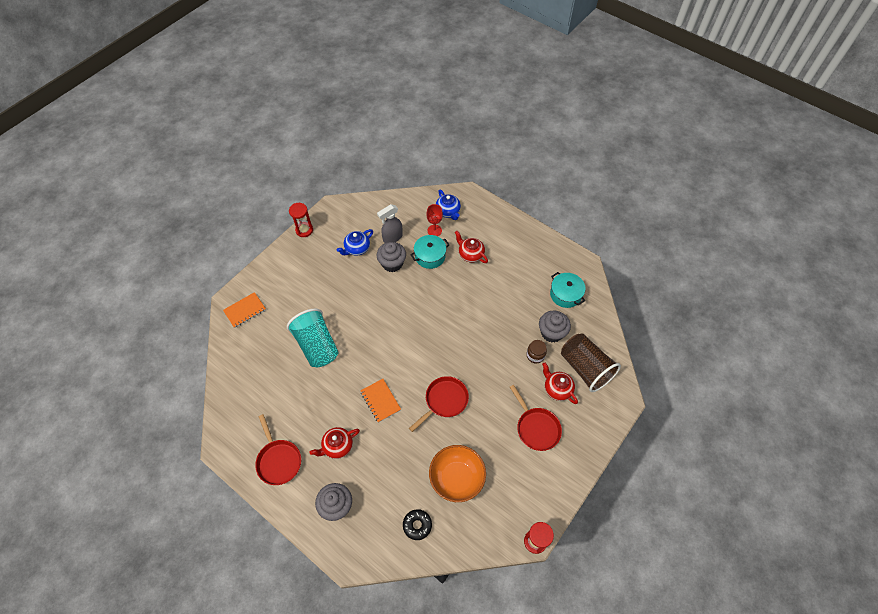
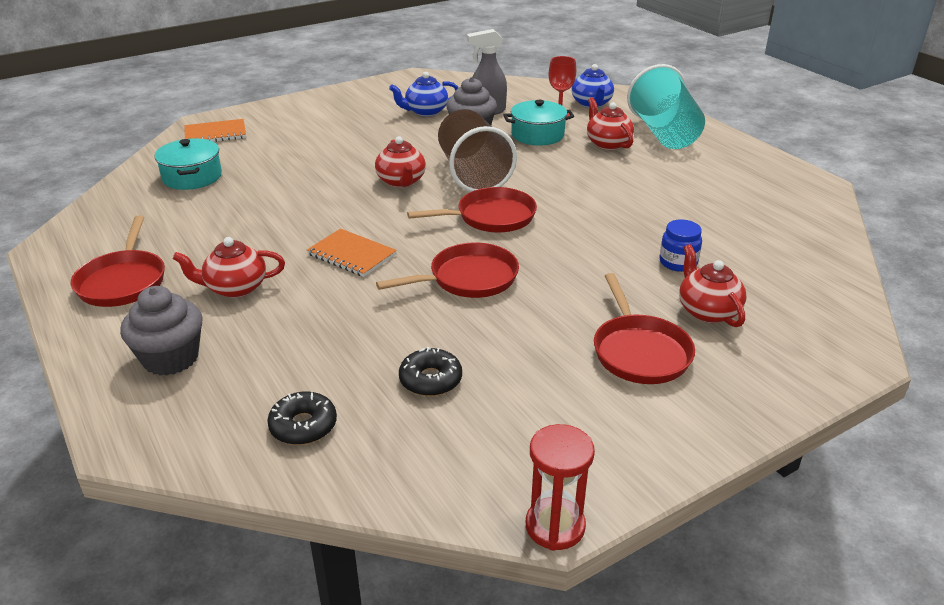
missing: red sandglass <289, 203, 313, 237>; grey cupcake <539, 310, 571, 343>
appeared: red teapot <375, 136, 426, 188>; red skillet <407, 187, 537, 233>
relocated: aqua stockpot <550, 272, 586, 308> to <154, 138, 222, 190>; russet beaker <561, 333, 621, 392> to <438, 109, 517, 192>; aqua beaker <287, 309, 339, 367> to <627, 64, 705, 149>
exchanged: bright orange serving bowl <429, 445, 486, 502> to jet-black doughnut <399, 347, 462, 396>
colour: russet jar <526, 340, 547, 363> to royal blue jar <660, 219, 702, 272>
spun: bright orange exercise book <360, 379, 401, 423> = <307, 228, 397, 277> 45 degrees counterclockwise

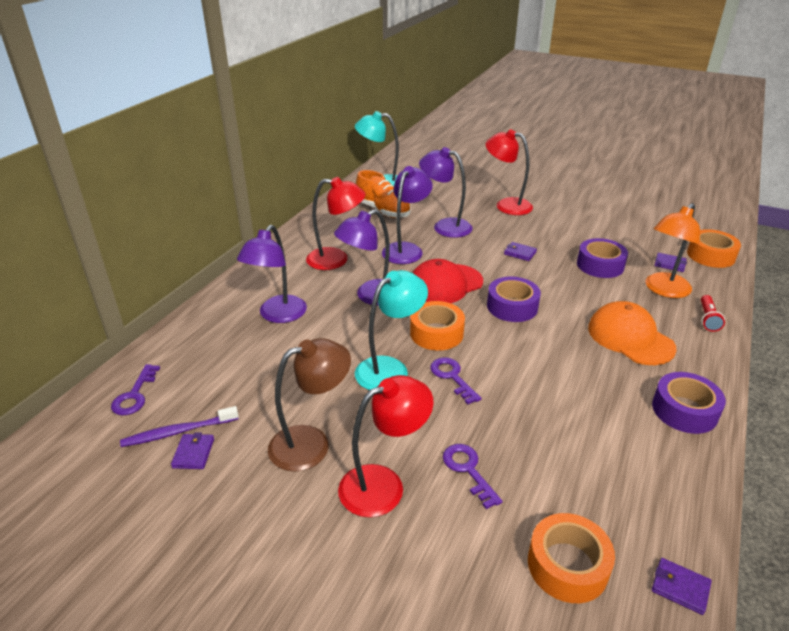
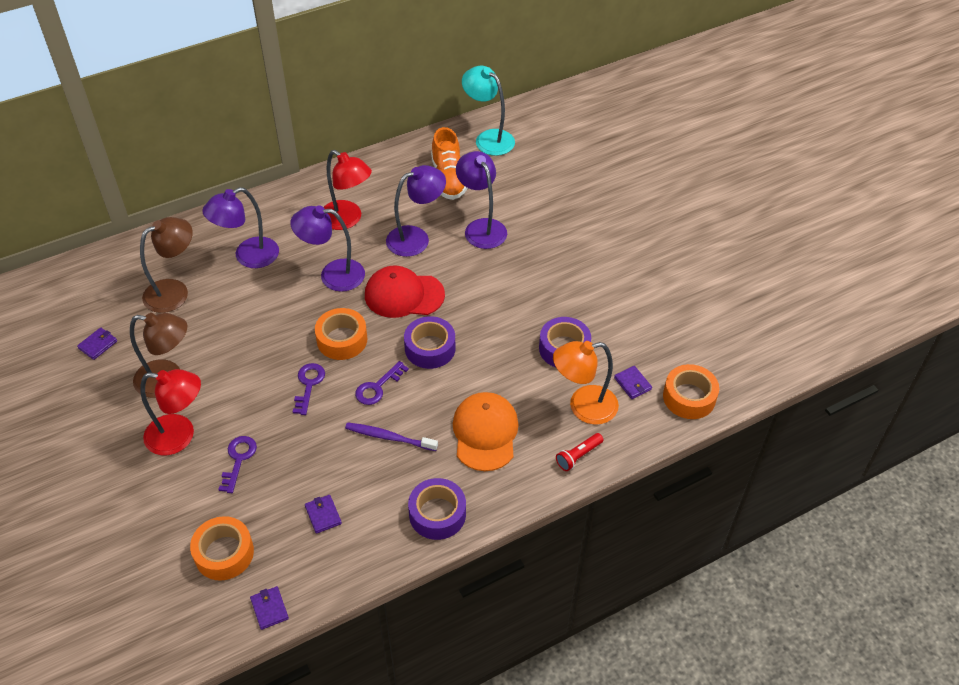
missing: aqua lamp <355, 270, 428, 390>; red lamp <485, 129, 533, 215>
appeared: russet lamp <140, 217, 193, 313>
relocated: purple card wallet <504, 242, 537, 261> to <305, 495, 342, 534>; purple tooth brush <120, 406, 239, 447> to <345, 422, 438, 451>; purple key <111, 364, 160, 415> to <355, 361, 409, 405>

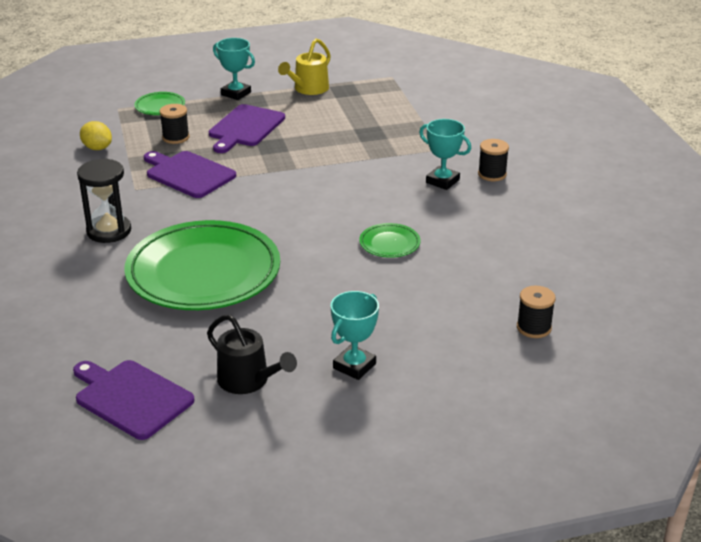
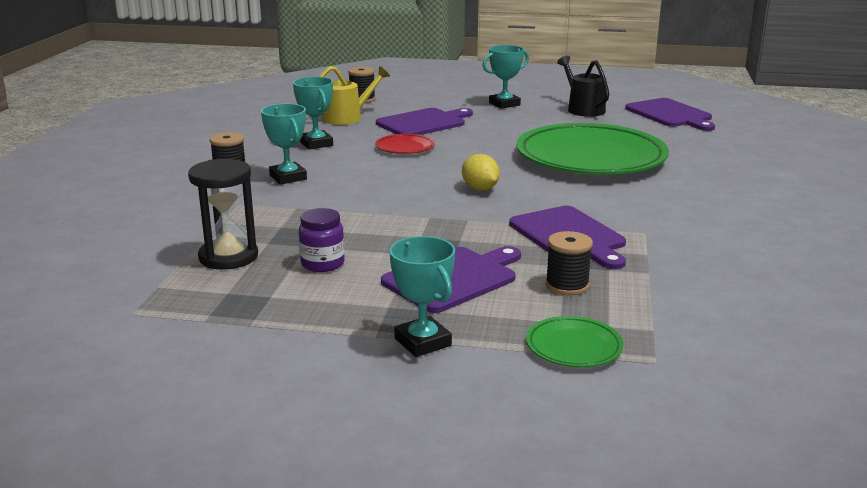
appeared: aqua award cup <293, 77, 333, 150>; purple jar <299, 208, 345, 272>; purple chopping board <376, 108, 473, 135>
relocated: jet-black sandglass <77, 159, 131, 243> to <188, 159, 258, 270>; bright yellow watering can <278, 38, 331, 95> to <319, 66, 390, 125>; bright yellow lemon <80, 121, 112, 150> to <462, 154, 500, 190>
colour: emerald flat dish <359, 223, 421, 258> to red flat dish <375, 134, 435, 154>

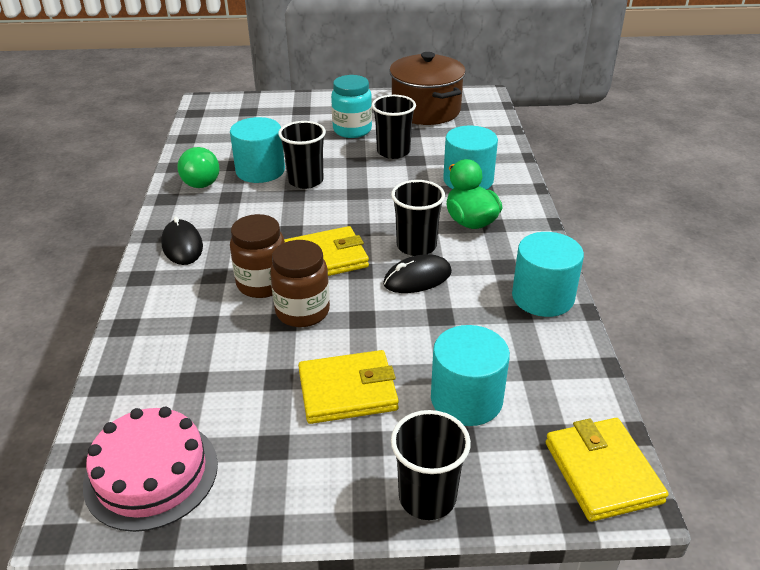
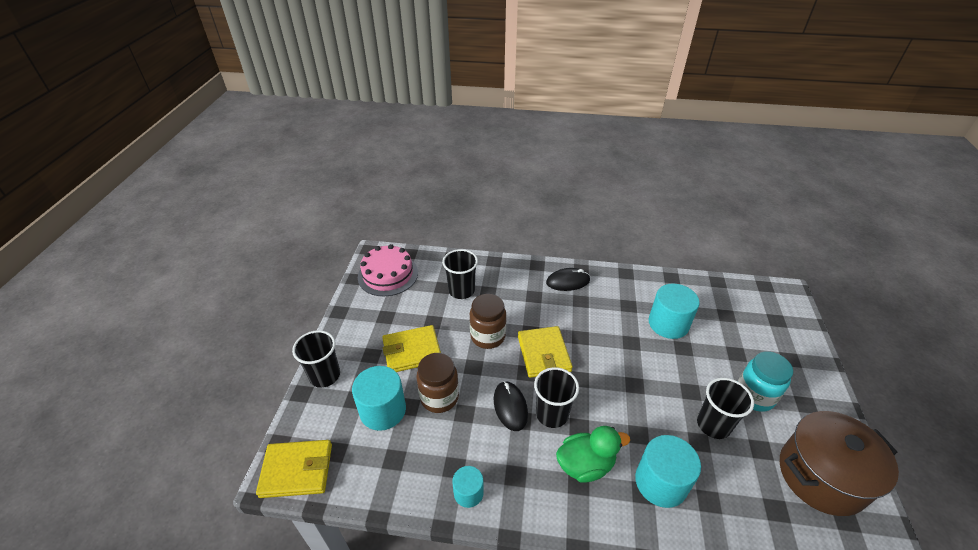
missing: emerald light bulb <177, 147, 220, 188>
relocated: russet jar <230, 214, 285, 298> to <416, 353, 459, 413>; jet-black beaker <278, 121, 326, 189> to <442, 249, 478, 299>
spun: bright yellow card wallet <298, 350, 399, 424> = <382, 325, 441, 372> 75 degrees clockwise
size: aqua solid cylinder <512, 232, 584, 317> = <452, 466, 484, 508> x0.57

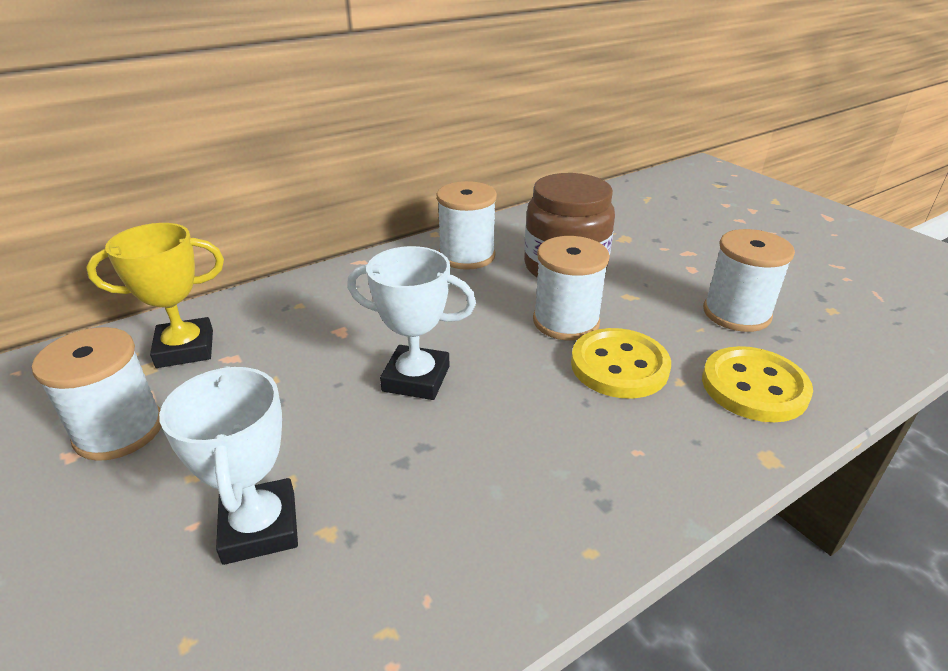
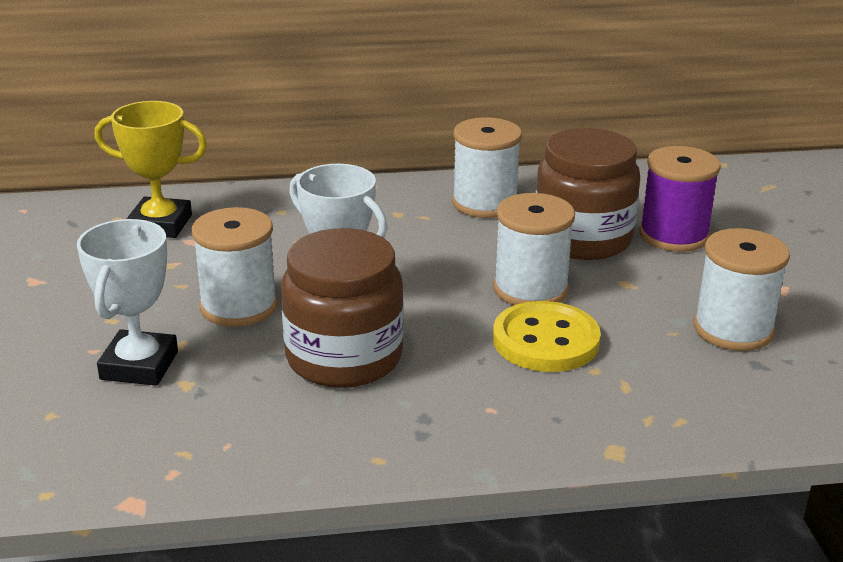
missing: bright yellow sewing button <702, 346, 813, 422>
appeared: russet jar <281, 228, 404, 388>; purple bobbin <639, 146, 721, 252>
relocated: snow-white bobbin <32, 327, 161, 461> to <192, 207, 278, 327>

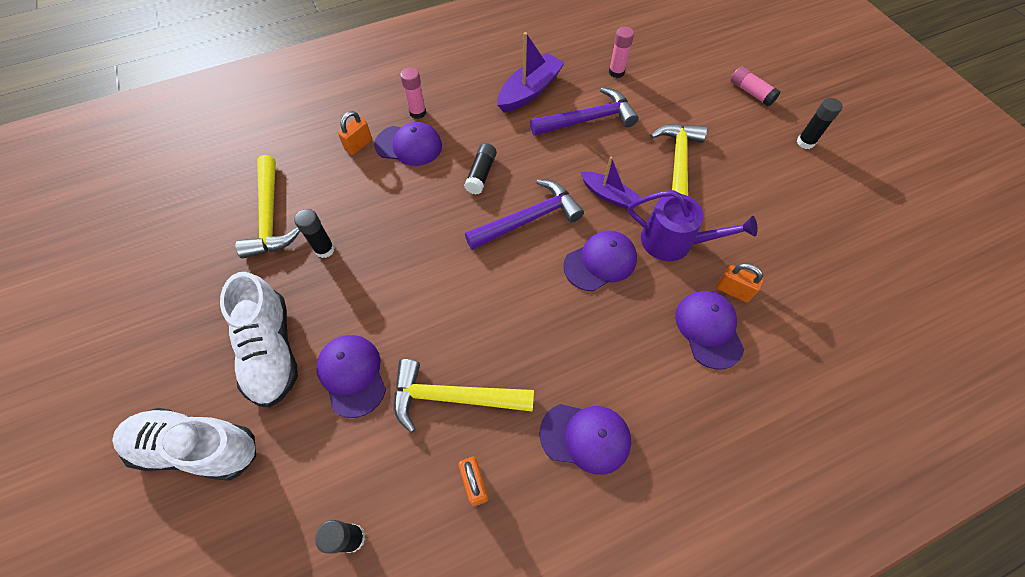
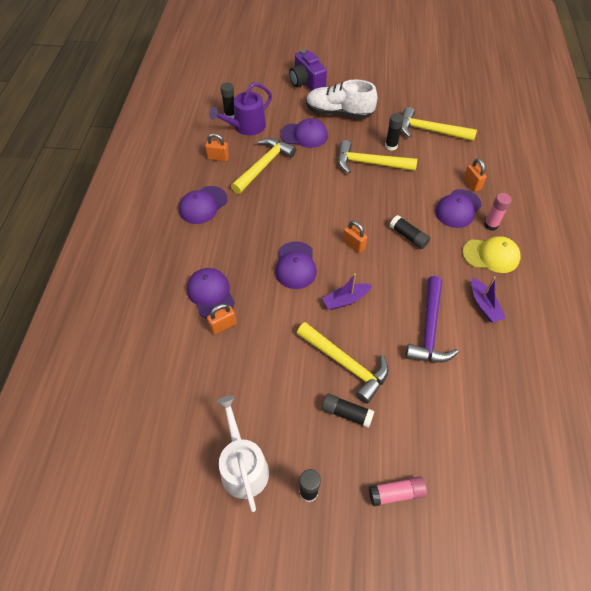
missing: rose-pink glue stick <609, 27, 634, 78>
appeared: snow-white watering can <217, 395, 269, 512>; jet-black glue stick <322, 393, 375, 428>; bright yellow carpenter's hammer <338, 140, 417, 173>; bright yellow cap <462, 236, 521, 273>
relocated: purple watering can <628, 190, 758, 261> to <209, 82, 272, 136>
exchanged: snow-white lace-up shoe <112, 408, 256, 481> to purple photo camera <289, 49, 327, 91>; purple carpenter's hammer <465, 179, 584, 250> to bright orange lock <342, 221, 367, 253>
spun: purple cap <675, 291, 744, 370> = <187, 268, 235, 319> 135 degrees counterclockwise
size: purple toy boat <497, 32, 565, 113> = <471, 276, 506, 322> x0.64

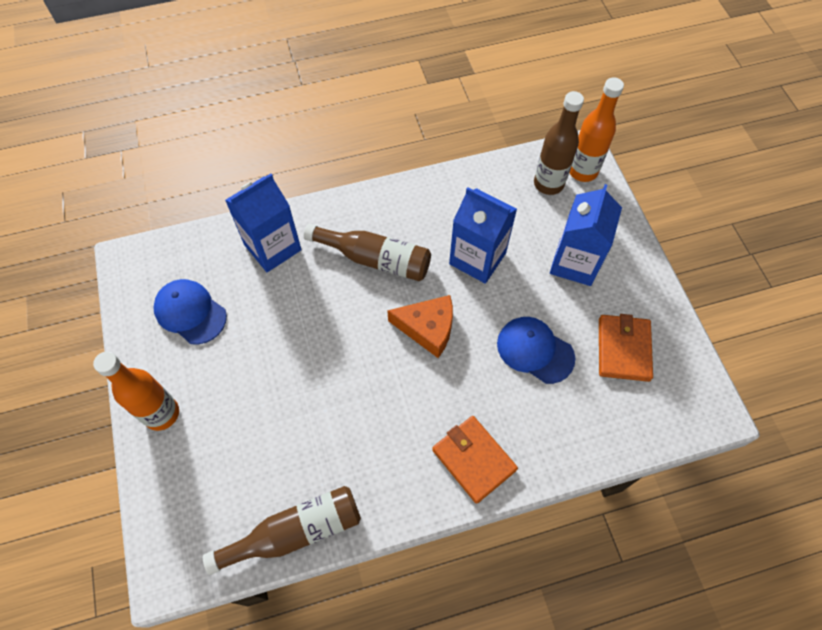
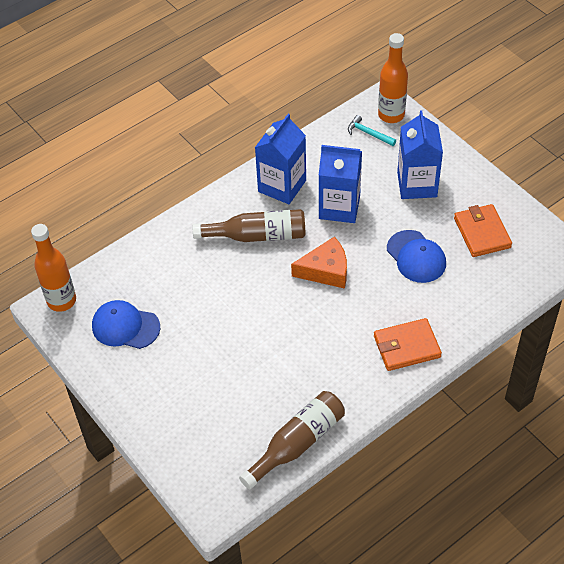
relocated: bright orange bottle <93, 351, 179, 431> to <31, 224, 76, 312>; royal blue milk carton <225, 174, 302, 272> to <255, 114, 306, 204>
exchanged: russet bottle <534, 91, 584, 195> to aqua carpenter's hammer <348, 115, 396, 146>
spun: bright orange card wallet <432, 416, 518, 504> = <374, 318, 442, 371> 45 degrees counterclockwise; royal blue cap <497, 317, 575, 384> = <387, 230, 446, 283> 135 degrees counterclockwise

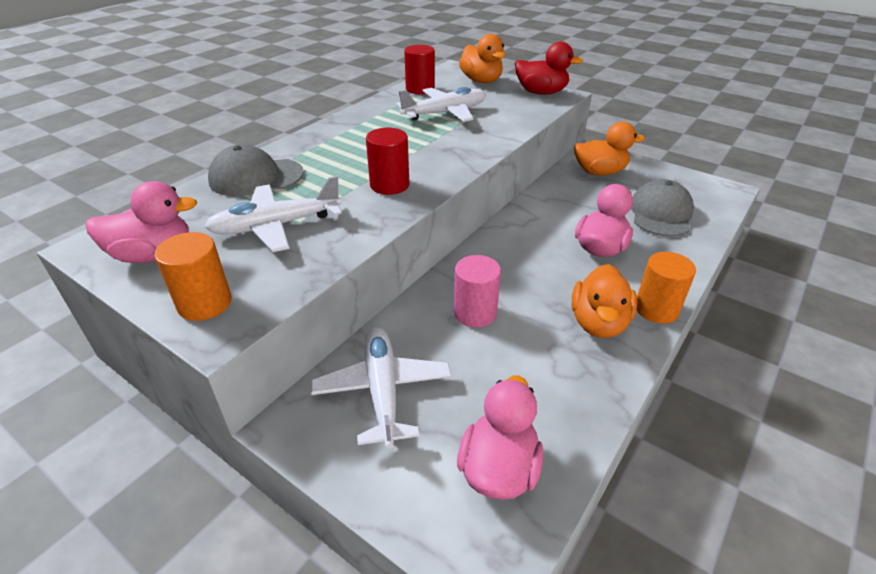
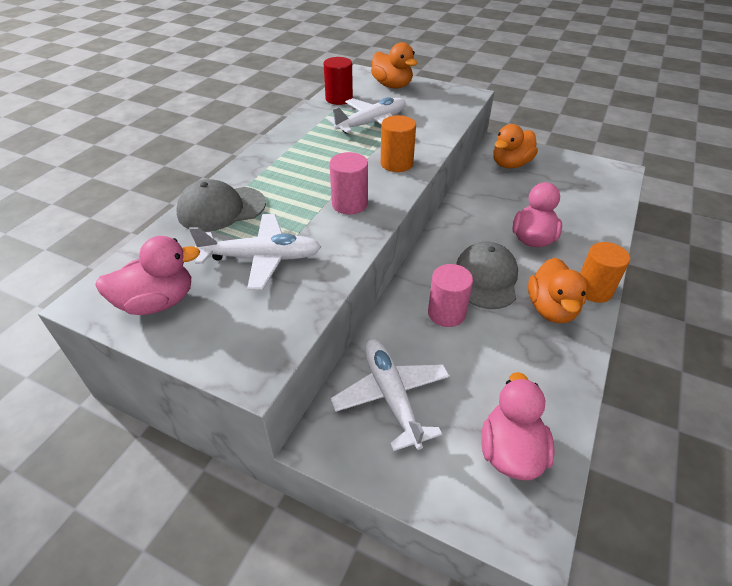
missing: red rubber duck <515, 42, 583, 94>
relocated: bright orange solid cylinder <154, 232, 232, 321> to <381, 115, 416, 172>; grey cap <631, 179, 694, 237> to <456, 242, 518, 309>
colour: red solid cylinder <366, 128, 409, 195> to rose-pink solid cylinder <329, 152, 368, 215>
spun: snow-white toy plane <204, 176, 342, 252> = <189, 214, 321, 290> 150 degrees counterclockwise; bright orange rubber duck <574, 122, 645, 176> = <493, 124, 538, 168> 150 degrees clockwise

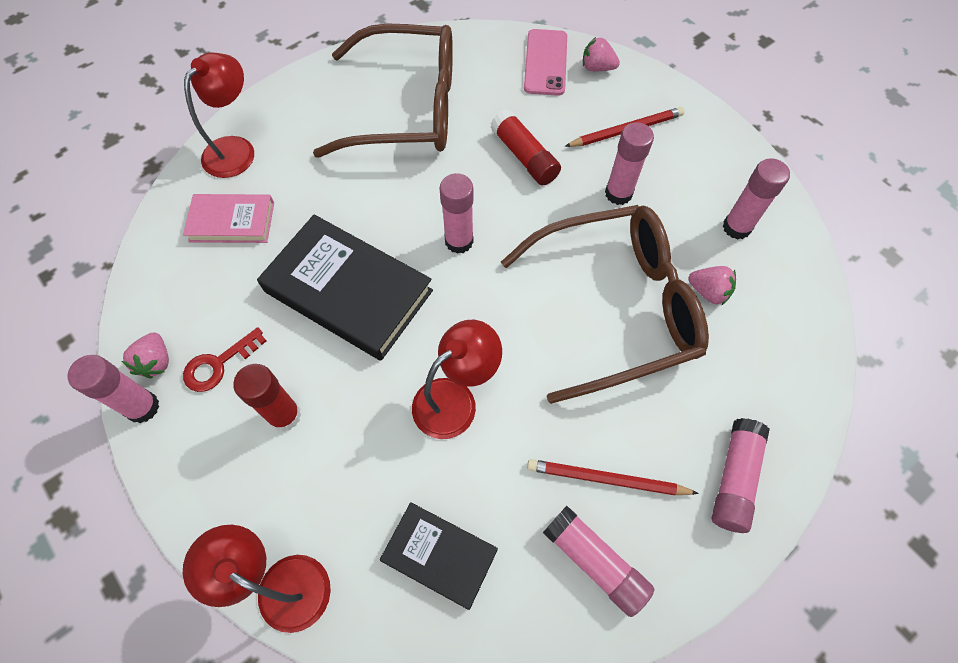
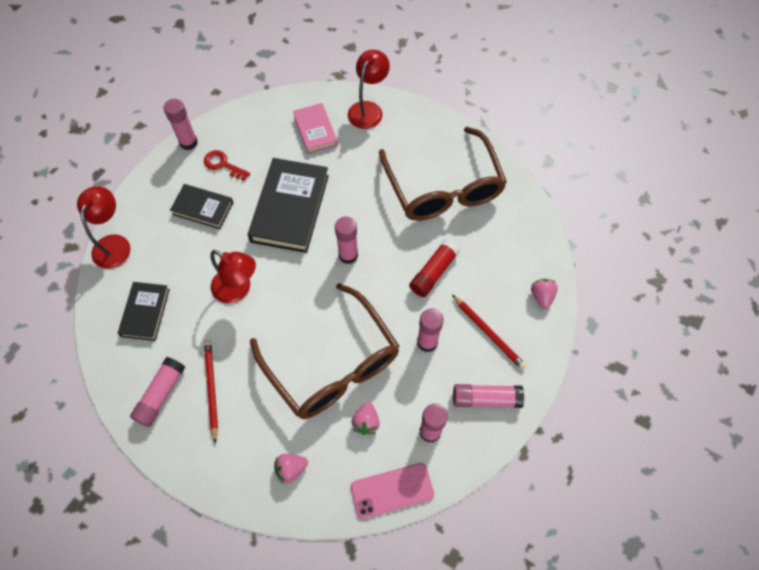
relocated: rose-pink toy strawberry <122, 332, 169, 378> to <274, 454, 308, 484>; rose-pink mobile phone <524, 29, 567, 96> to <351, 463, 434, 519>; rose-pink glue stick <712, 418, 770, 533> to <453, 384, 524, 408>
exchanged: red glue stick <233, 364, 301, 431> to jet-black book <170, 184, 233, 229>
spun: red lamp <184, 53, 254, 178> = <348, 50, 390, 129> 75 degrees counterclockwise

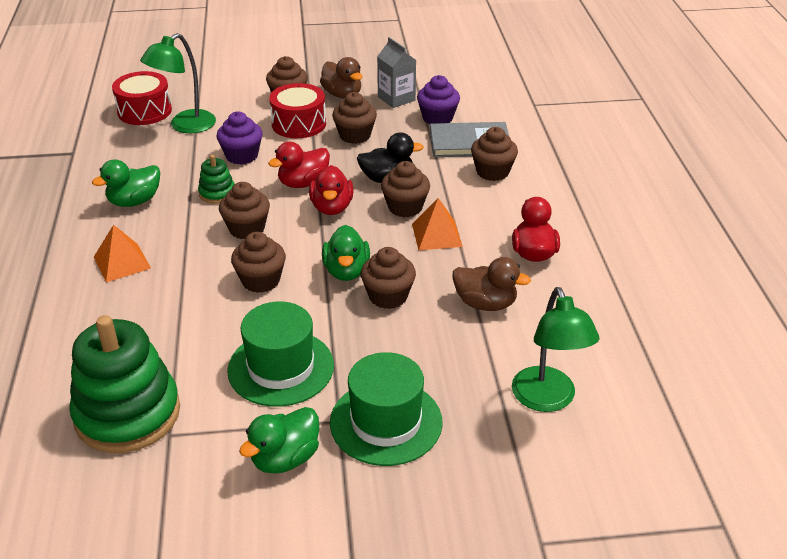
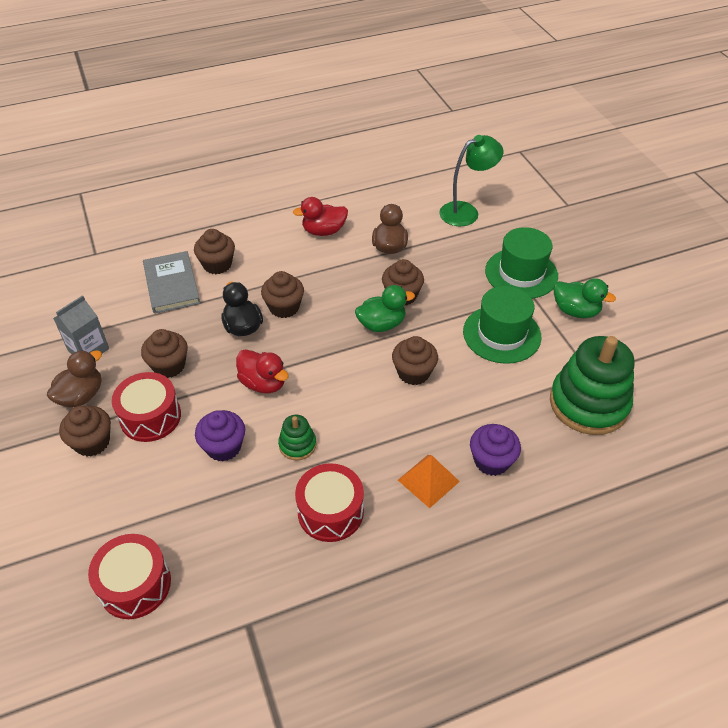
missing: emerald lamp <140, 33, 216, 133>; russet cupcake <219, 182, 270, 239>; red rubber duck <309, 165, 354, 215>; bright orange pyramid <412, 198, 463, 250>
relocated: purple cupcake <417, 75, 460, 124> to <470, 424, 521, 476>
exchanged: emerald rubber duck <92, 159, 160, 207> to red toy drum <295, 463, 364, 542>

